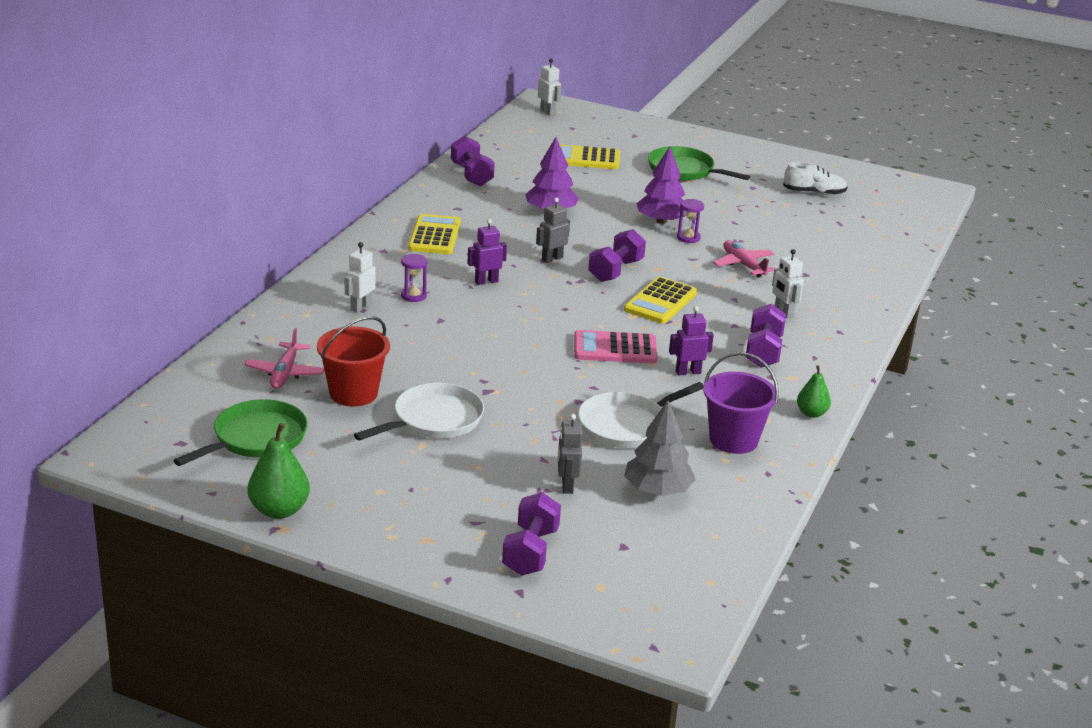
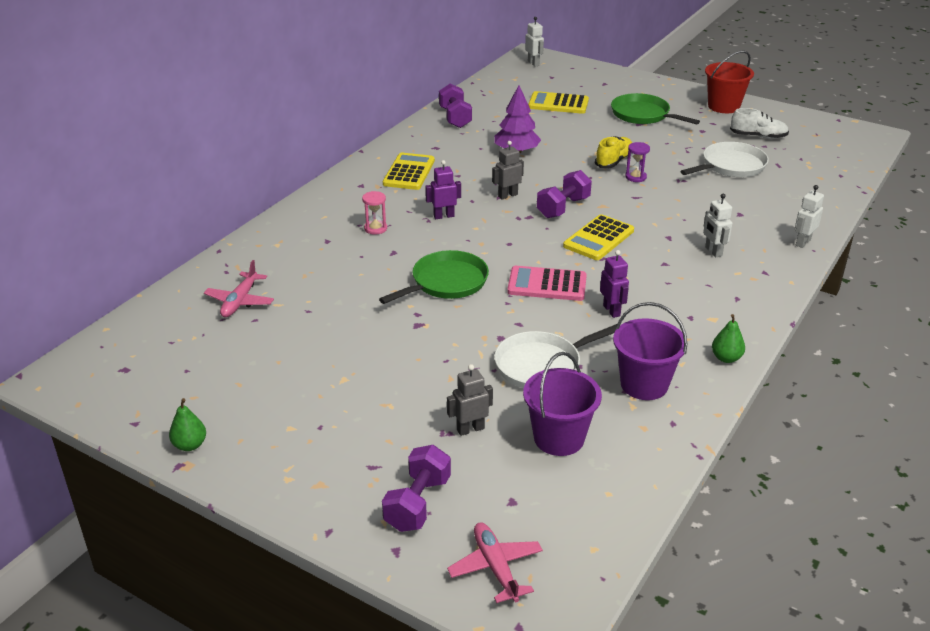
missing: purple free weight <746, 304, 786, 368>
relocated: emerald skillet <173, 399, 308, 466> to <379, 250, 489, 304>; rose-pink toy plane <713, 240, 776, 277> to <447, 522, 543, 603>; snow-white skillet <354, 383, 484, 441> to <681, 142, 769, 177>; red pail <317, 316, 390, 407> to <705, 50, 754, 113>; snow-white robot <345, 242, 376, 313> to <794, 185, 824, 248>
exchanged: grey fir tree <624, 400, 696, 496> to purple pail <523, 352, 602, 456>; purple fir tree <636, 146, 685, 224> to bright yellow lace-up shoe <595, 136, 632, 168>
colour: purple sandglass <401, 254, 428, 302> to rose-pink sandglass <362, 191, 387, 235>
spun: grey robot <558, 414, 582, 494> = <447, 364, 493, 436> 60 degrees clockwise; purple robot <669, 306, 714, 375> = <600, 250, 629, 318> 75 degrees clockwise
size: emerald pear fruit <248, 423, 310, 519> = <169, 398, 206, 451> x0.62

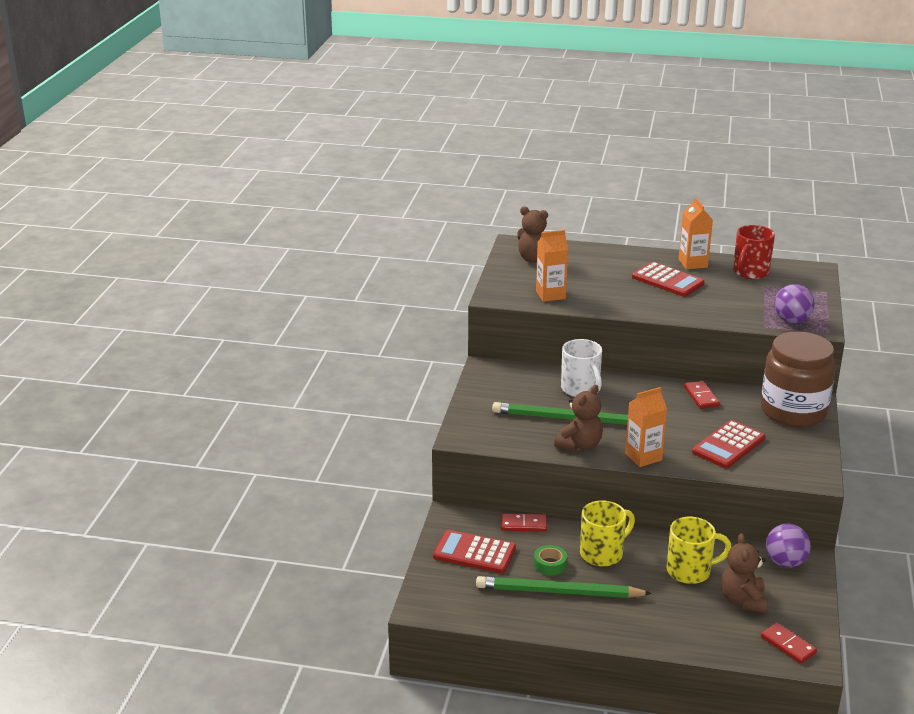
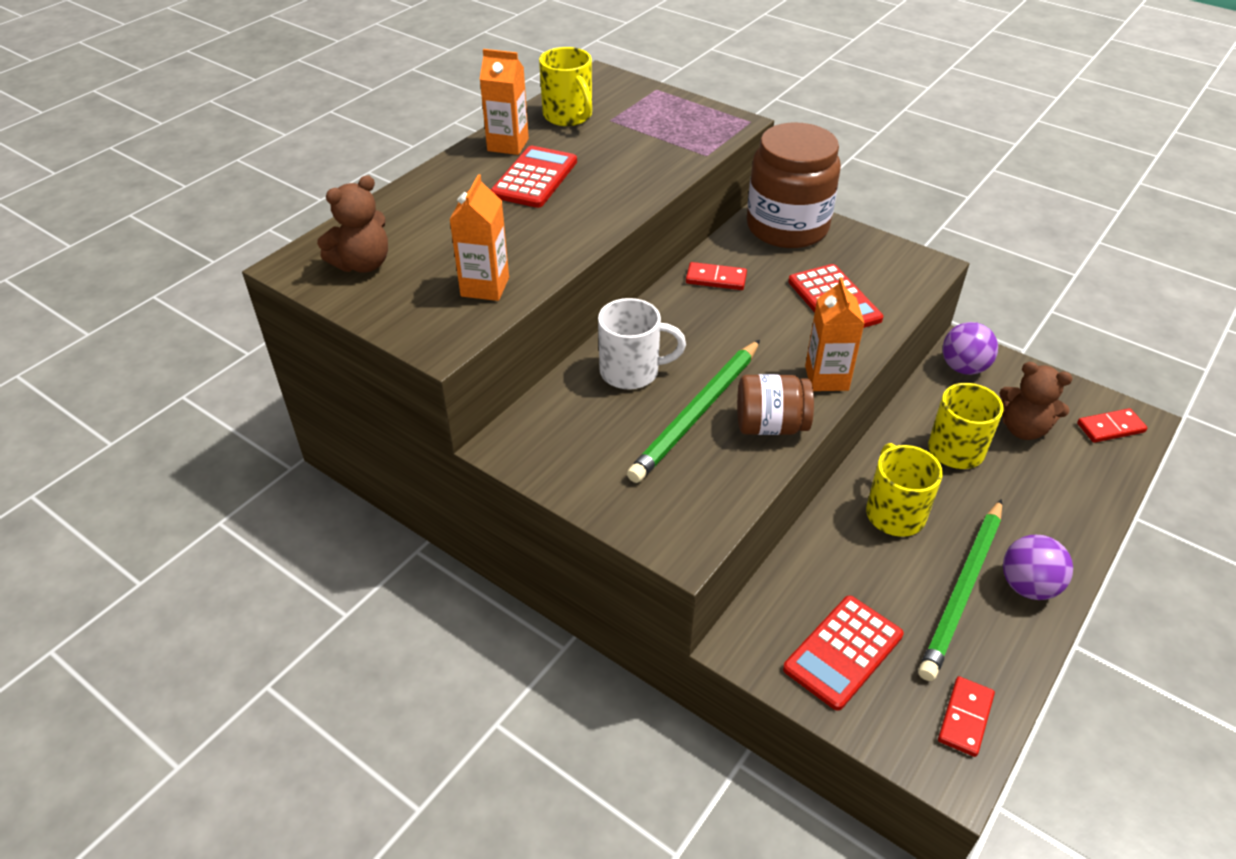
missing: emerald roll of tape <534, 545, 567, 575>
relocated: red domino piece <501, 513, 547, 532> to <938, 676, 995, 757>; purple sphere <774, 284, 815, 323> to <1003, 535, 1073, 600>
exchanged: russet teddy bear <554, 385, 603, 451> to russet jar <737, 374, 814, 435>
colour: red mug <733, 225, 775, 279> to bright yellow mug <539, 47, 592, 126>
spun: red calculator <632, 262, 705, 297> = <491, 146, 577, 208> 45 degrees counterclockwise

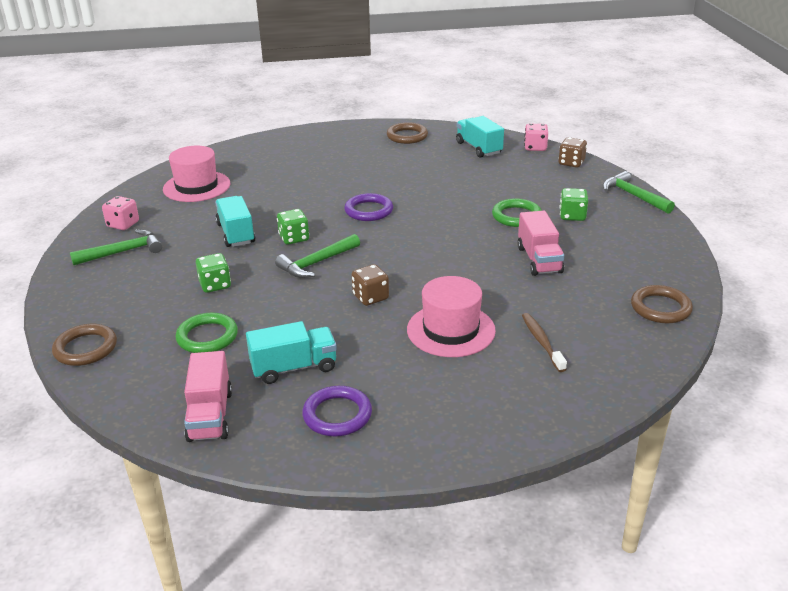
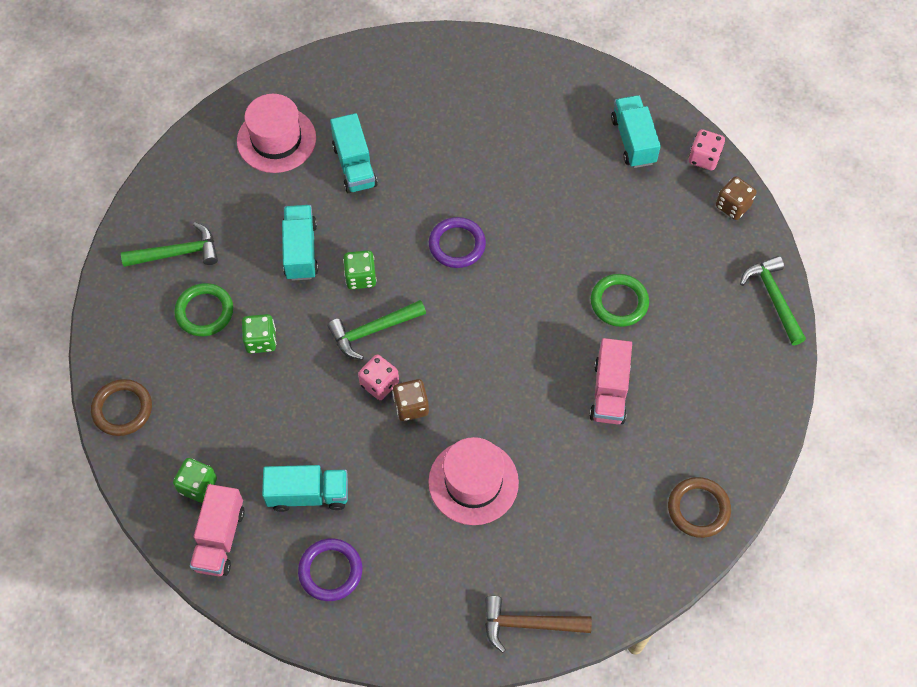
missing: russet hoop <387, 122, 428, 144>; russet tooth brush <522, 313, 567, 372>
appeared: aqua truck <330, 113, 378, 193>; russet carpenter's hammer <485, 596, 592, 653>
relocated: emerald die <559, 188, 588, 221> to <173, 458, 217, 503>; emerald hoop <176, 313, 238, 353> to <174, 283, 233, 336>; rose-pink die <102, 196, 139, 230> to <358, 354, 399, 400>

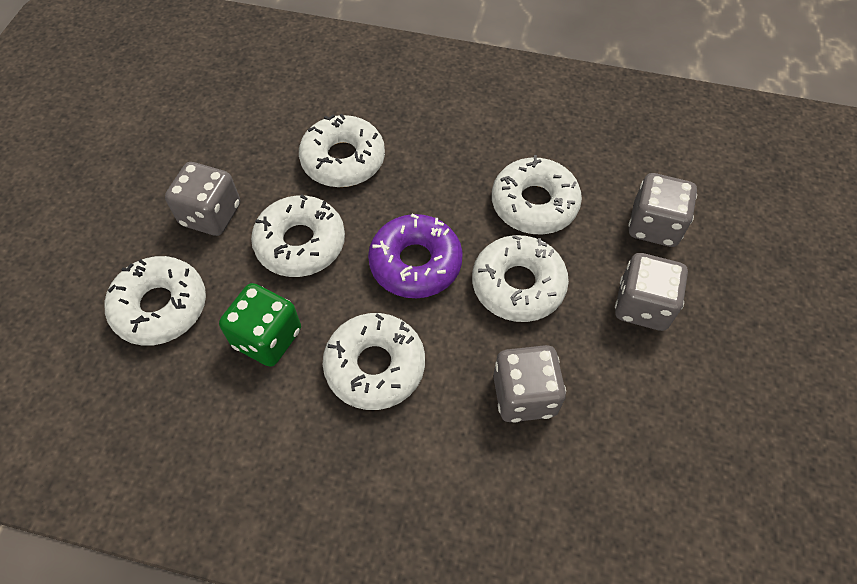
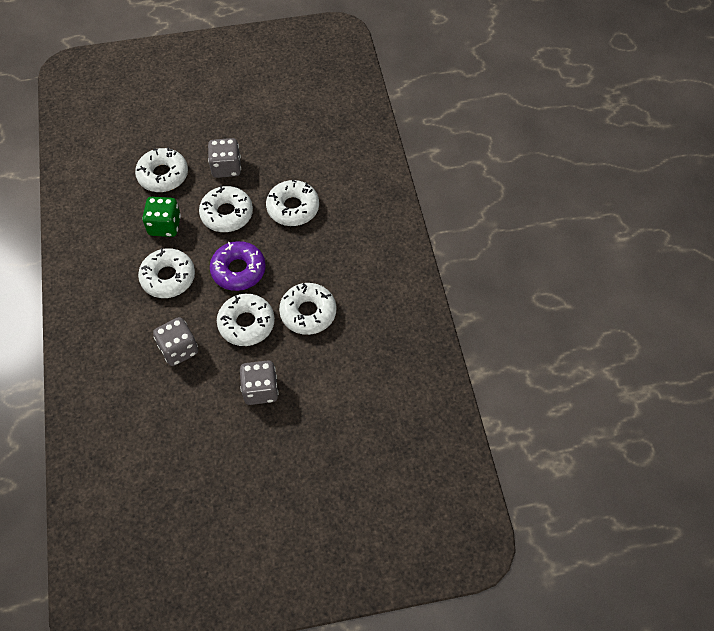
missing: grey die <628, 173, 697, 247>

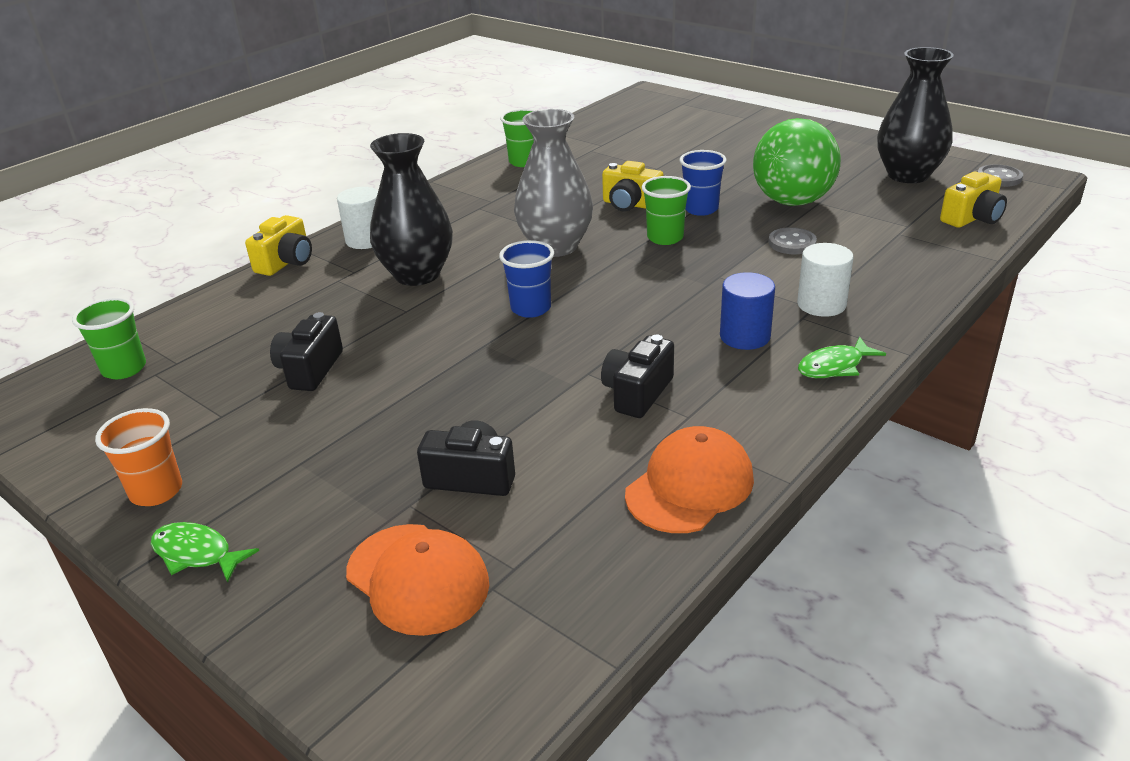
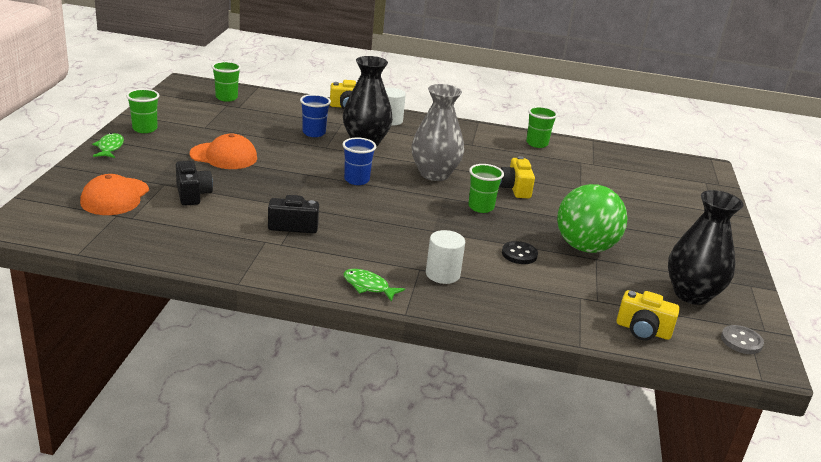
missing: jet-black photo camera <270, 312, 343, 391>; royal blue solid cylinder <720, 272, 775, 350>
relocated: bright orange cap <625, 426, 754, 533> to <190, 134, 257, 169>; royal blue beaker <680, 150, 726, 216> to <300, 94, 331, 137>
colour: bright orange beaker <95, 408, 182, 506> to emerald beaker <126, 89, 159, 133>; grey sewing button <768, 227, 817, 254> to jet-black sewing button <502, 241, 538, 264>

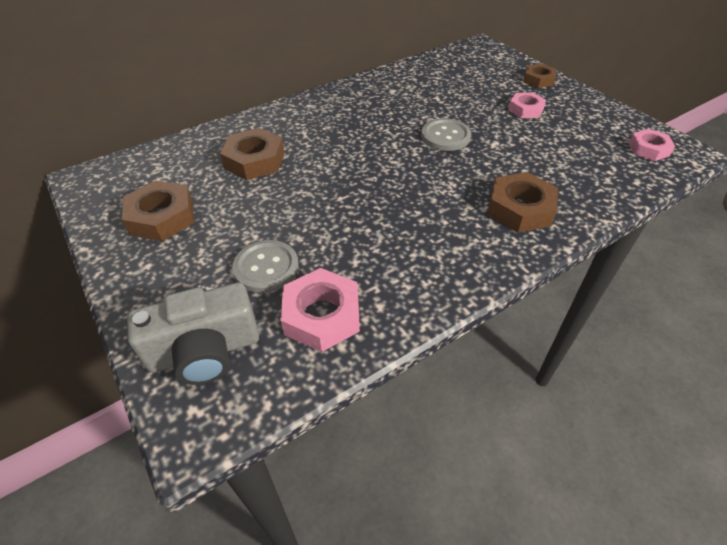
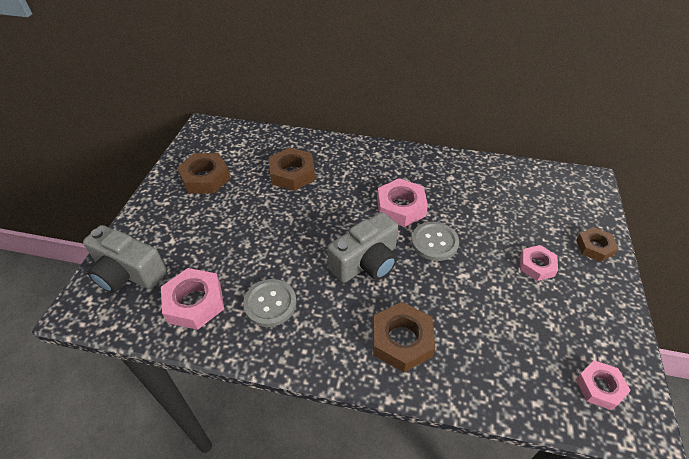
appeared: grey photo camera <327, 212, 398, 283>; rose-pink hex nut <377, 178, 428, 227>
relocated: grey sewing button <232, 240, 299, 293> to <243, 279, 297, 327>

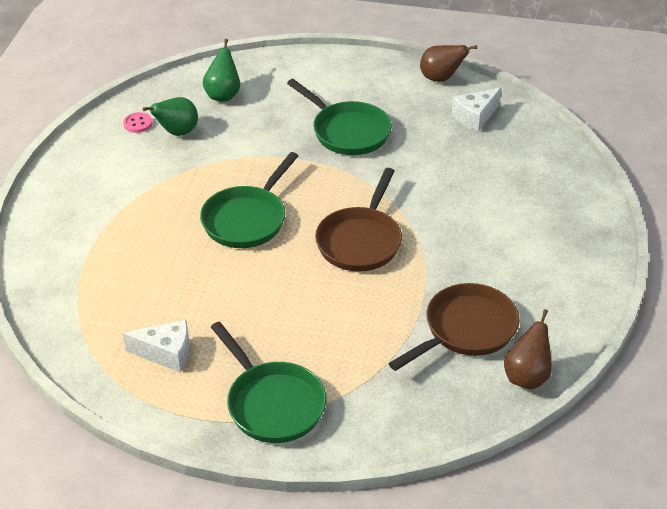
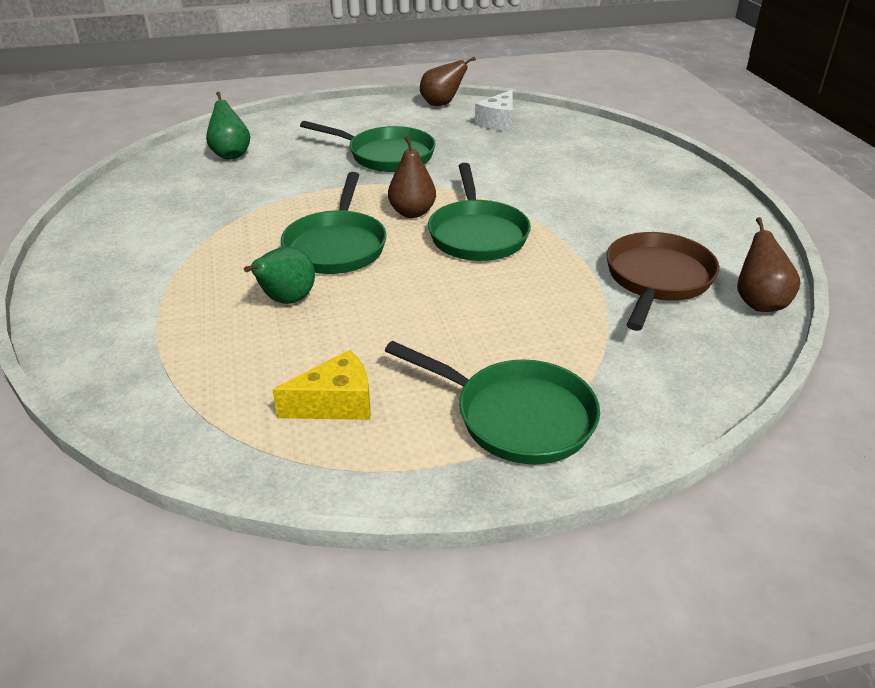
missing: rose-pink sewing button <123, 112, 152, 133>
appeared: russet pear fruit <388, 136, 436, 218>
relocated: emerald pear fruit <143, 97, 198, 136> to <244, 246, 315, 304>
colour: snow-white cheese wedge <123, 320, 190, 372> to bright yellow cheese wedge <272, 350, 370, 420>; russet skillet <315, 168, 402, 272> to emerald skillet <428, 163, 531, 261>

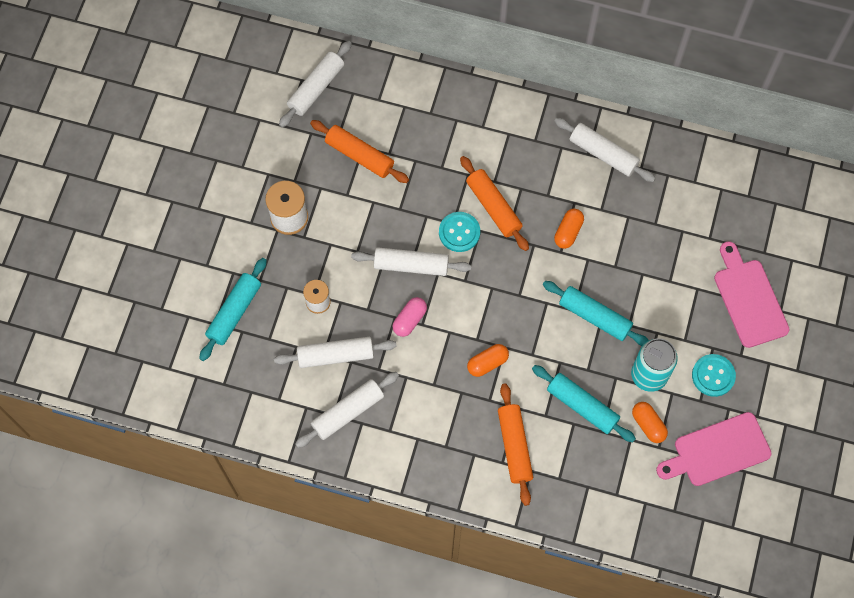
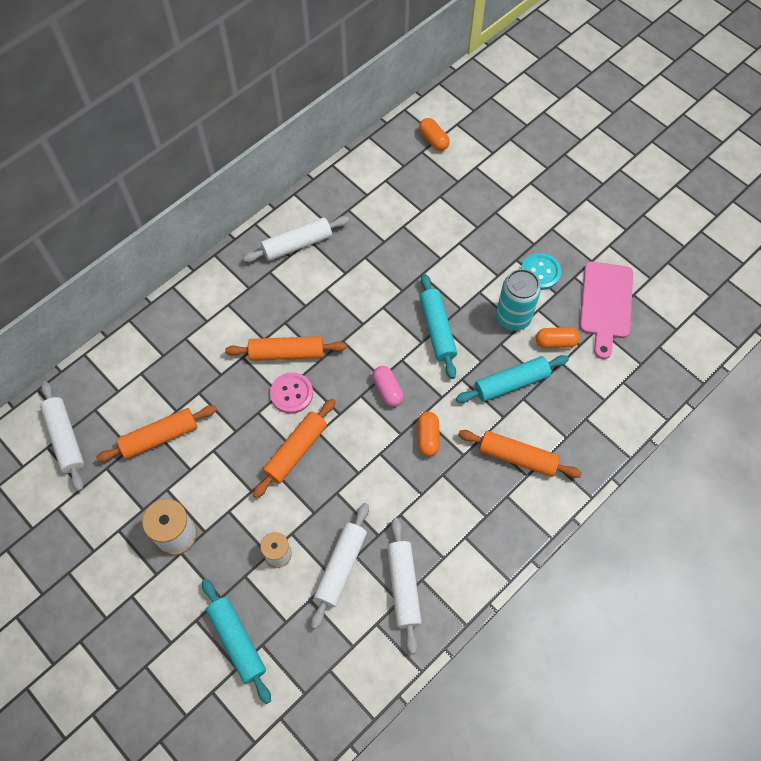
missing: rose-pink chopping board <714, 241, 790, 348>
relocated: rose-pink capsule <392, 297, 427, 337> to <372, 366, 404, 407>; bright orange capsule <554, 209, 584, 249> to <419, 118, 450, 151>
colour: snow-white dough roller <351, 247, 471, 276> to bright orange dough roller <253, 399, 336, 498>; aqua sewing button <439, 212, 480, 252> to rose-pink sewing button <270, 372, 313, 414>
spun: aqua dough roller <543, 281, 649, 346> = <419, 273, 457, 379> 75 degrees counterclockwise

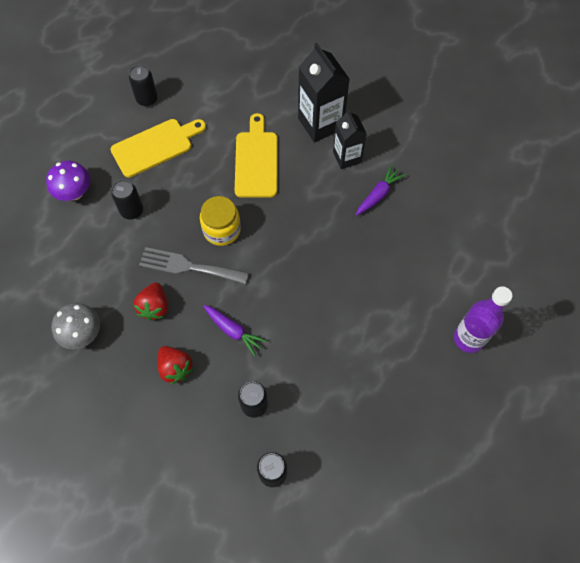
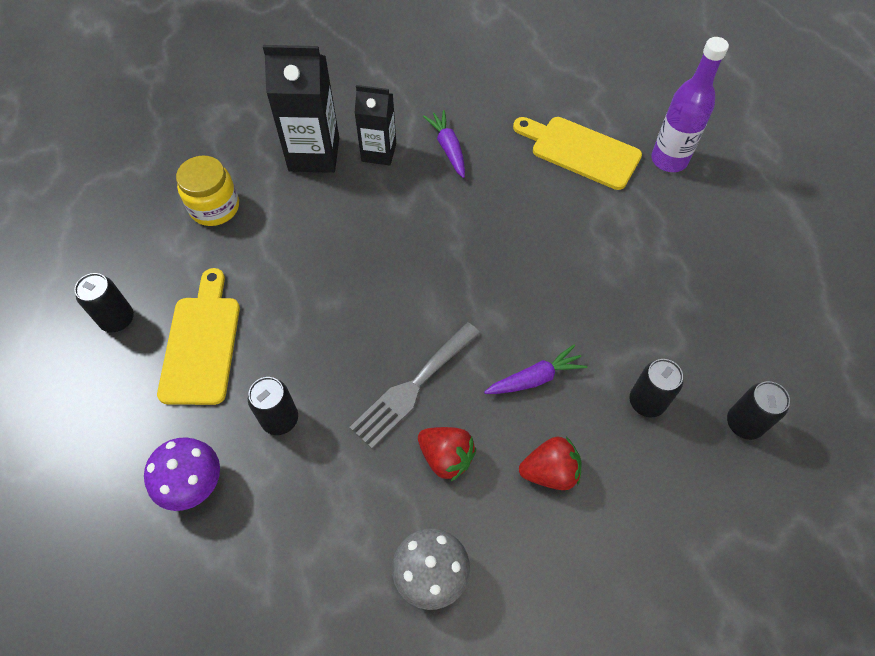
relocated: bright yellow jar <200, 196, 241, 246> to <176, 155, 239, 226>; bright yellow chopping board <235, 113, 277, 198> to <513, 117, 642, 190>

